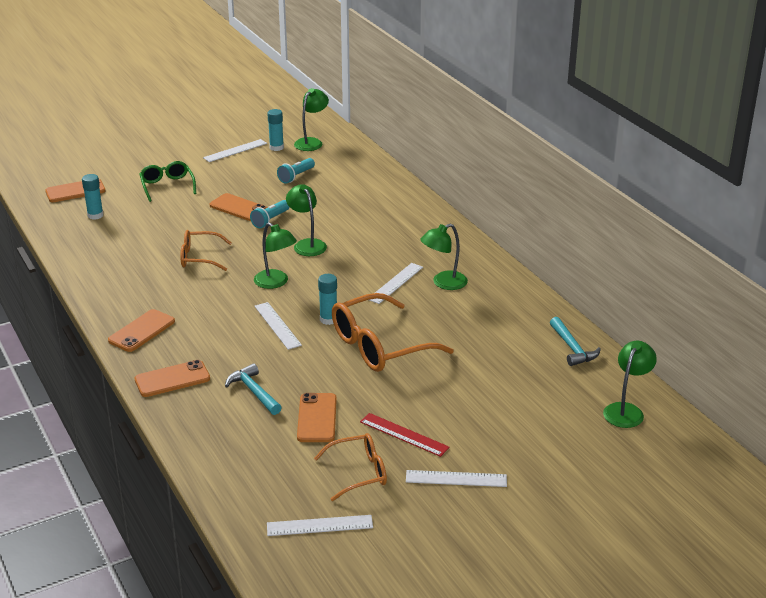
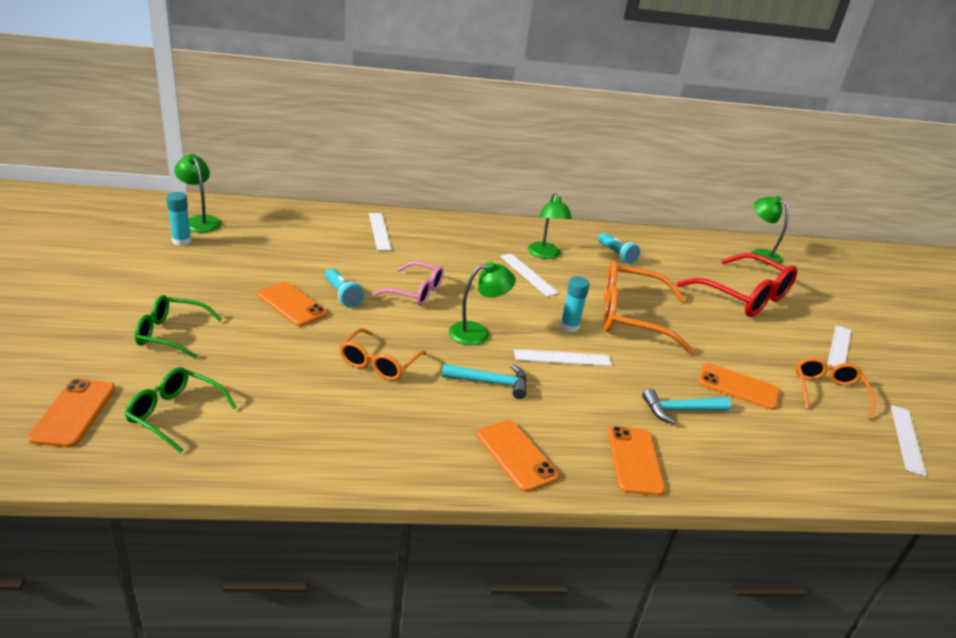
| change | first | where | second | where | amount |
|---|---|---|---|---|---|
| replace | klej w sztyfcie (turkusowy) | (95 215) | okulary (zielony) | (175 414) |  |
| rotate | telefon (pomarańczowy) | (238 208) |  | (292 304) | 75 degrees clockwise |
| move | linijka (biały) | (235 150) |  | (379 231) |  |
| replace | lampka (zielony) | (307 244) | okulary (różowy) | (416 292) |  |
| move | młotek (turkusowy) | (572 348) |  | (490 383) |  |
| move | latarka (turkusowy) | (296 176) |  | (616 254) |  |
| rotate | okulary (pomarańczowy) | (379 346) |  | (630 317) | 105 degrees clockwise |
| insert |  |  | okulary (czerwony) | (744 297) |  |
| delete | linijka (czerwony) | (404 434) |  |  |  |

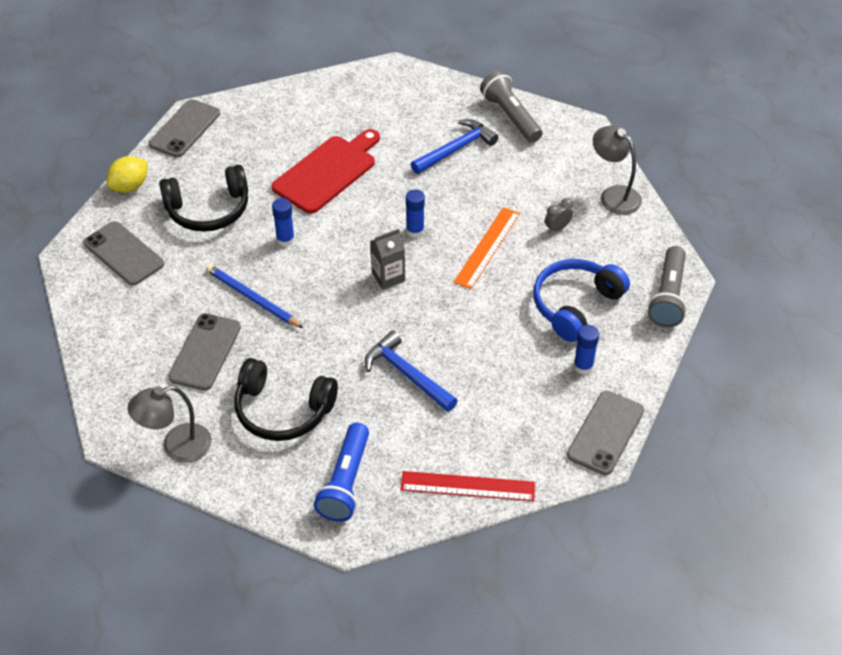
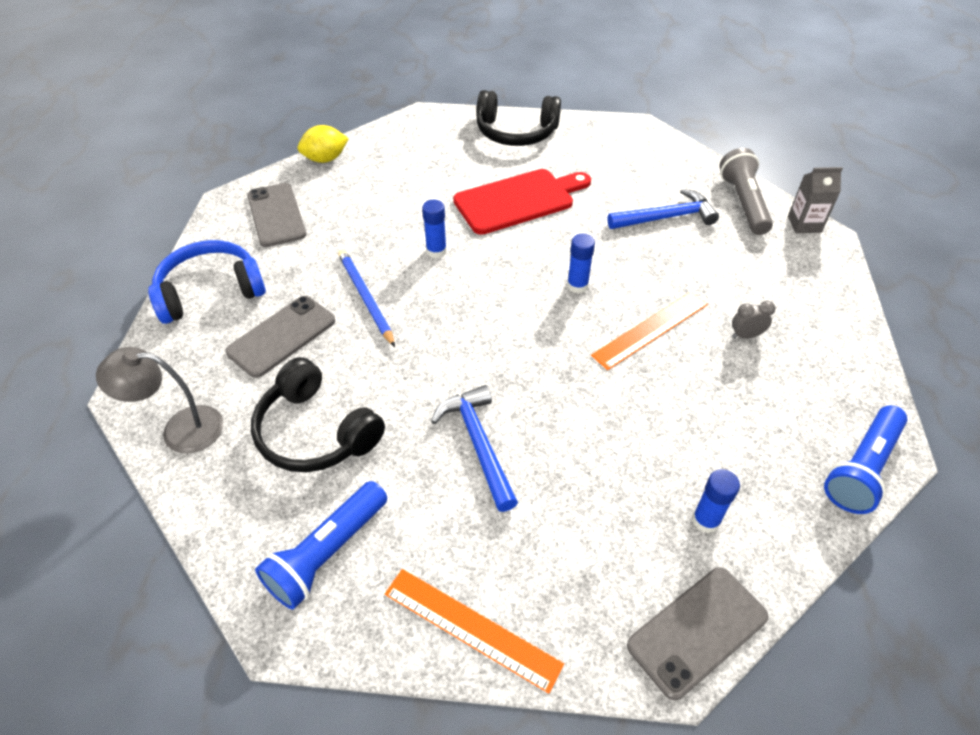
| change | first | where | second | where | amount |
|---|---|---|---|---|---|
| move | słuchawki (niebieski) | (575 305) |  | (210 291) |  |
| recolor | linijka (czerwony) | (467 486) | linijka (pomarańczowy) | (471 628) |  |
| move | słuchawki (czarny) | (208 210) |  | (516 132) |  |
| move | karton mleka (szary) | (388 277) |  | (804 224) |  |
| recolor | latarka (szary) | (668 296) | latarka (niebieski) | (861 469) |  |
| delete | telefon (szary) | (185 129) |  |  |  |
| delete | lampka (szary) | (613 195) |  |  |  |

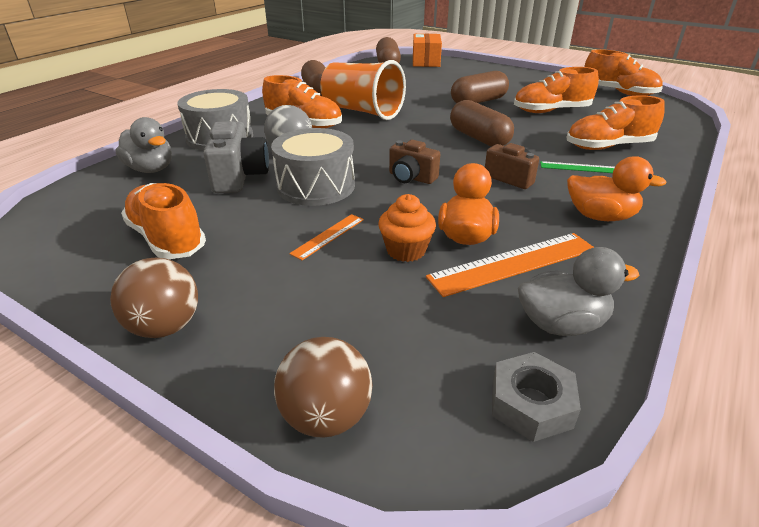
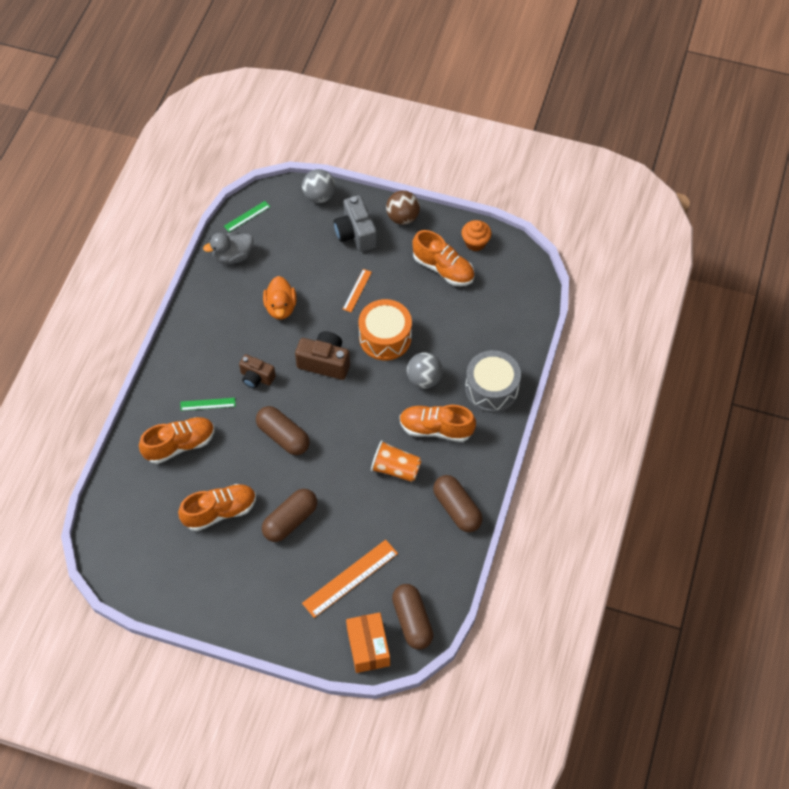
| change | first | where | second | where | amount |
|---|---|---|---|---|---|
| replace | nakrętka (szary) | (531 404) | linijka (zielony) | (247 216) |  |
| resize | aparat fotograficzny (brązowy) | (411 178) |  | (325 362) | x1.51 |
| recolor | piłka (brązowy) | (326 416) | piłka (szary) | (319 196) |  |
| move | linijka (pomarańczowy) | (513 263) |  | (350 578) |  |
| move | aparat fotograficzny (szary) | (239 176) |  | (355 233) |  |
| recolor | bęben (szary) | (316 186) | bęben (pomarańczowy) | (385 337) |  |
| resize | szklanka (pomarańczowy) | (362 111) |  | (395 468) | x0.65 |
| move | muffinka (pomarańczowy) | (406 250) |  | (475 242) |  |
| delete | kaczka (szary) | (151 169) |  |  |  |
| delete | kaczka (pomarańczowy) | (600 216) |  |  |  |
| delete | but (pomarańczowy) | (618 92) |  |  |  |

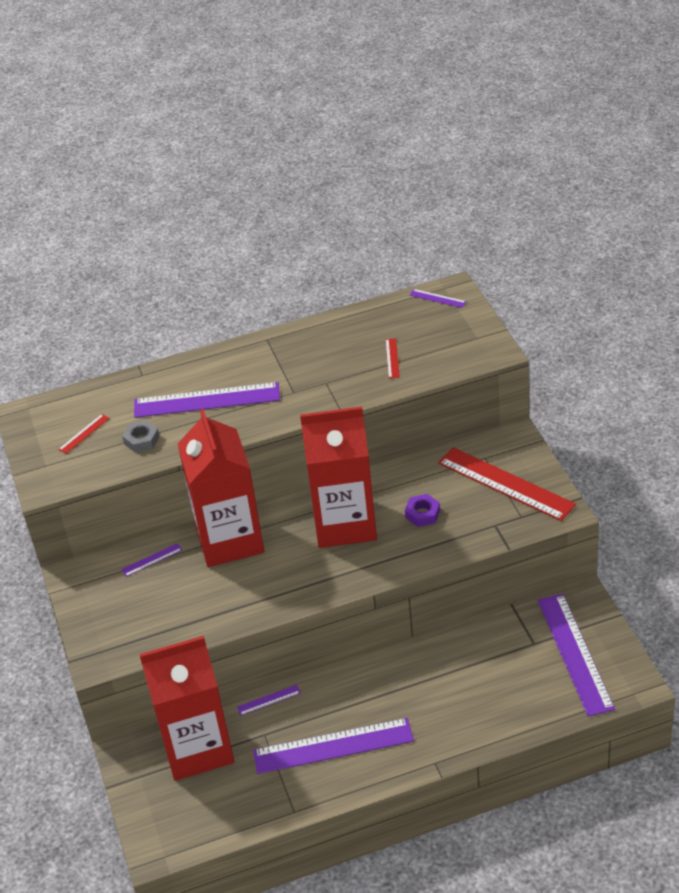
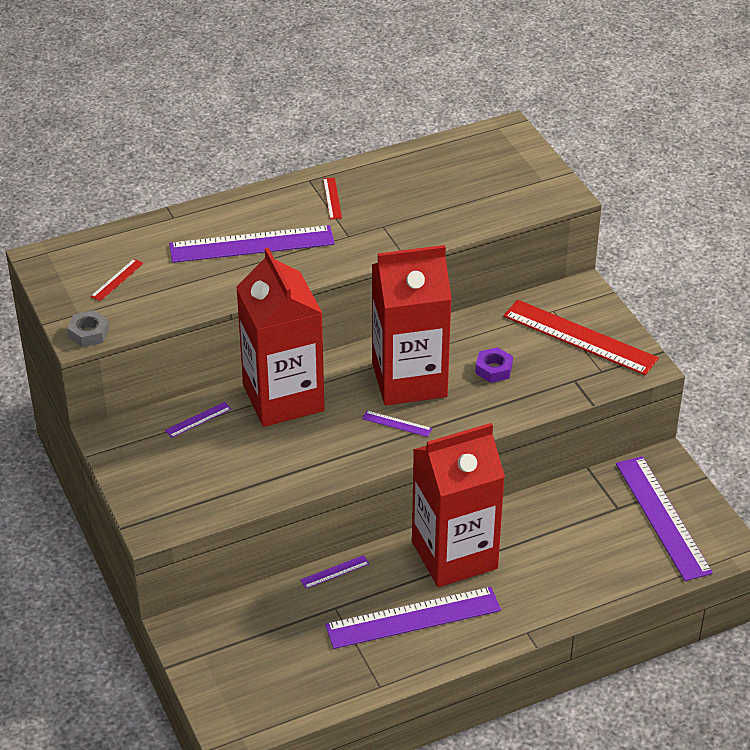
| change | first | where | second | where | amount |
|---|---|---|---|---|---|
| move | nakrętka (szary) | (141 440) |  | (89 333) |  |
| move | linijka (czerwony) | (392 358) |  | (332 198) |  |
| move | linijka (fioletowy) | (437 298) |  | (397 424) |  |
| move | karton mleka (czerwony) | (197 748) |  | (454 555) |  |

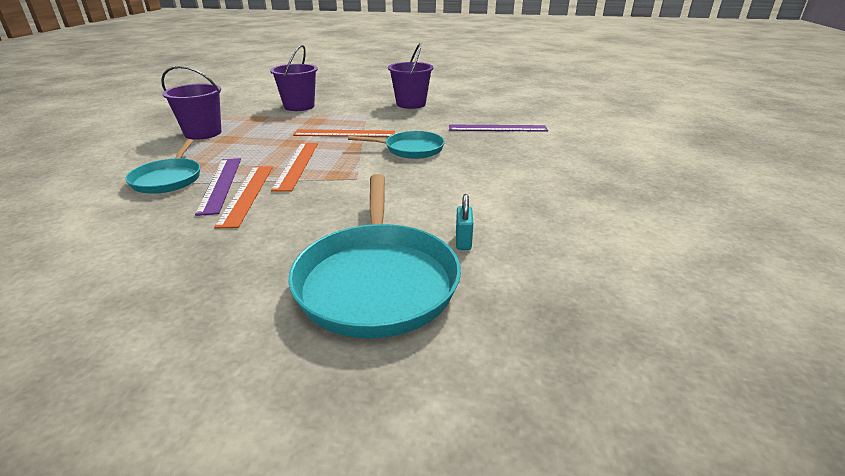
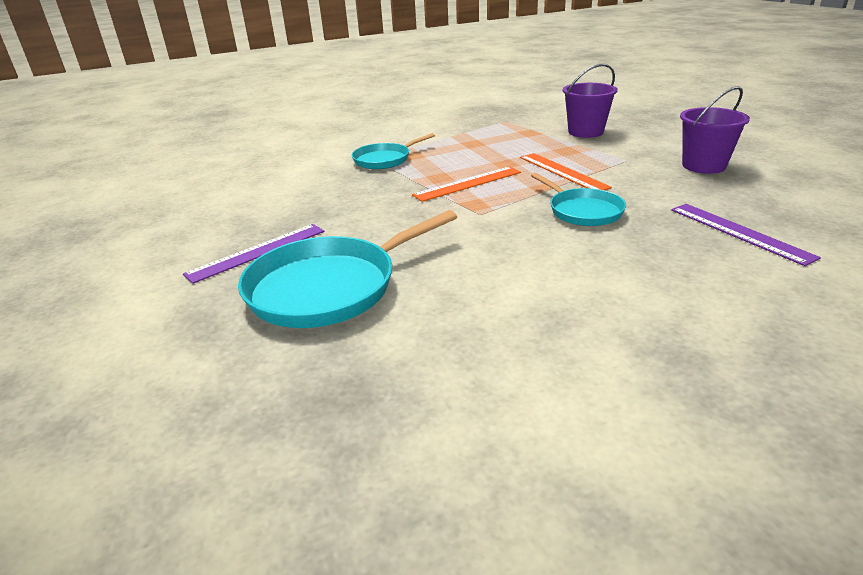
| change | first | where | second | where | amount |
|---|---|---|---|---|---|
| move | linijka (fioletowy) | (221 184) |  | (257 252) |  |
| delete | wiadro (fioletowy) | (203 133) |  |  |  |
| delete | linijka (pomarańczowy) | (247 194) |  |  |  |
| delete | kłódka (turkusowy) | (463 241) |  |  |  |

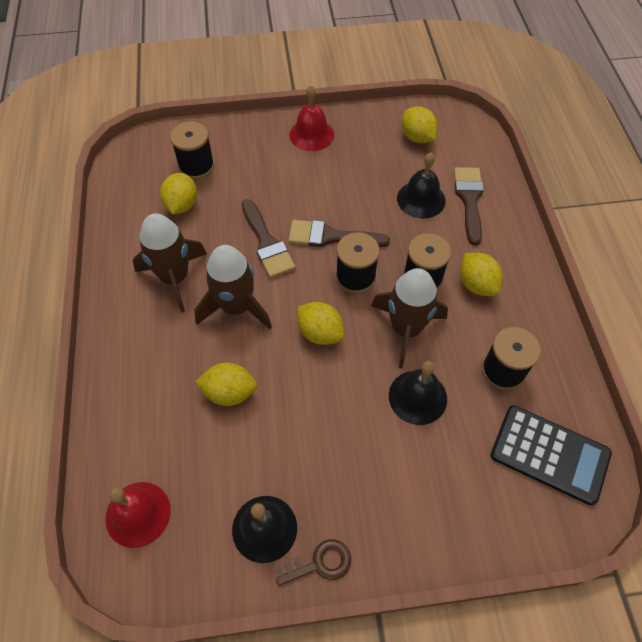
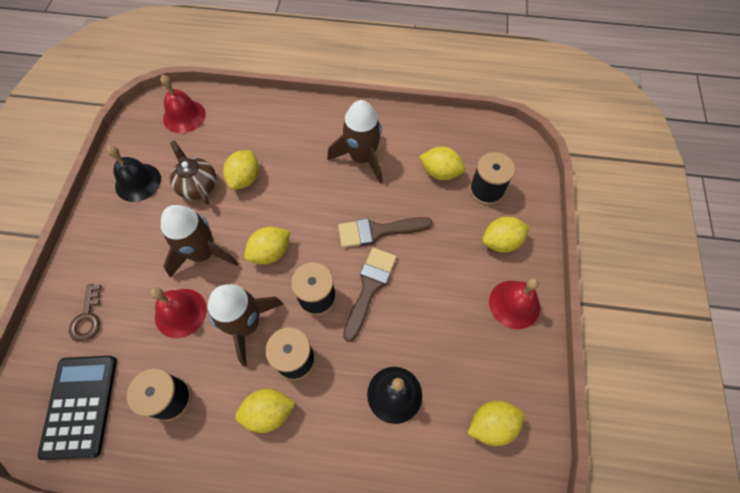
| change | first | where | second | where | amount |
|---|---|---|---|---|---|
| rotate | kalkulator (czarny) | (549 454) |  | (80 406) | 135 degrees clockwise |
| move | klucz (brązowy) | (320 563) |  | (87 318) |  |
| recolor | dzwonek (czarny) | (417 397) | dzwonek (czerwony) | (180 312) |  |
| move | rakieta (brązowy) | (236 307) |  | (203 253) |  |
| insert |  |  | imbryk (brązowy) | (198 186) |  |
| insert |  |  | cytryna (żółty) | (501 242) |  |
| delete | pędzel (brązowy) | (469 200) |  |  |  |

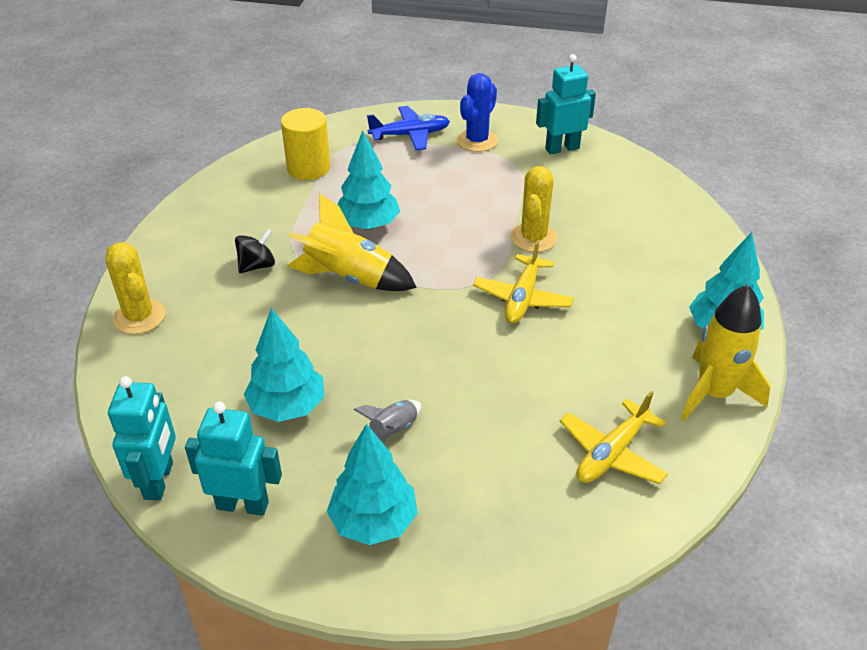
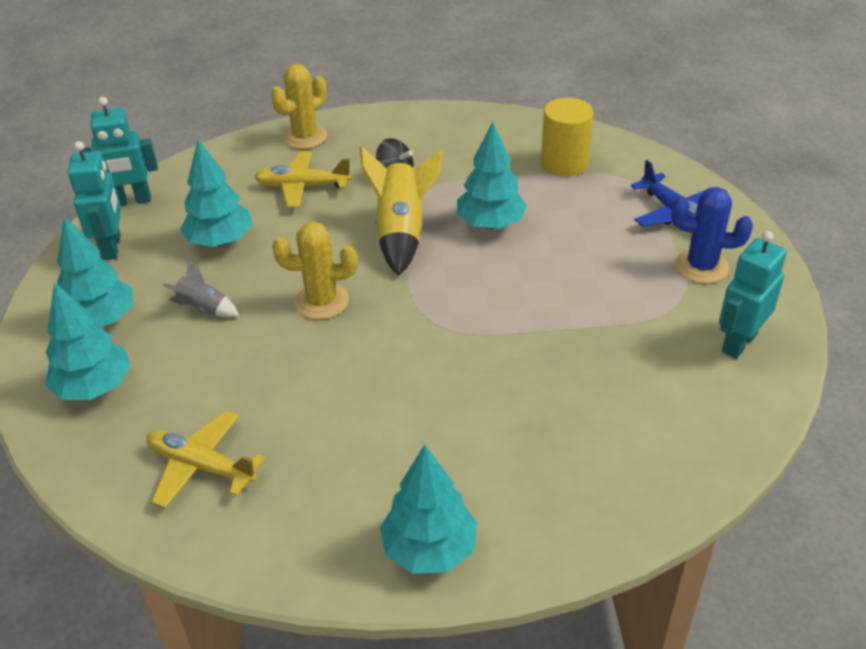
| change | first | where | second | where | amount |
|---|---|---|---|---|---|
| insert |  |  | drzewko (turkusowy) | (94 387) |  |
| move | samolot (żółty) | (522 298) |  | (302 186) |  |
| move | kaktus (żółty) | (533 238) |  | (322 301) |  |
| rotate | robot (turkusowy) | (562 148) |  | (738 343) | 105 degrees counterclockwise |
| delete | rakieta (żółty) | (714 393) |  |  |  |

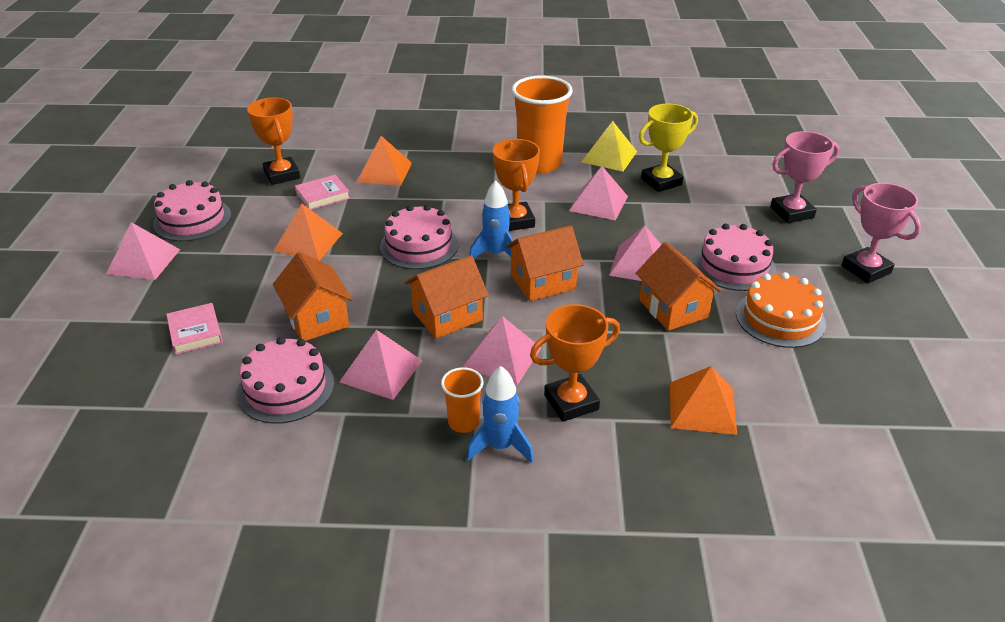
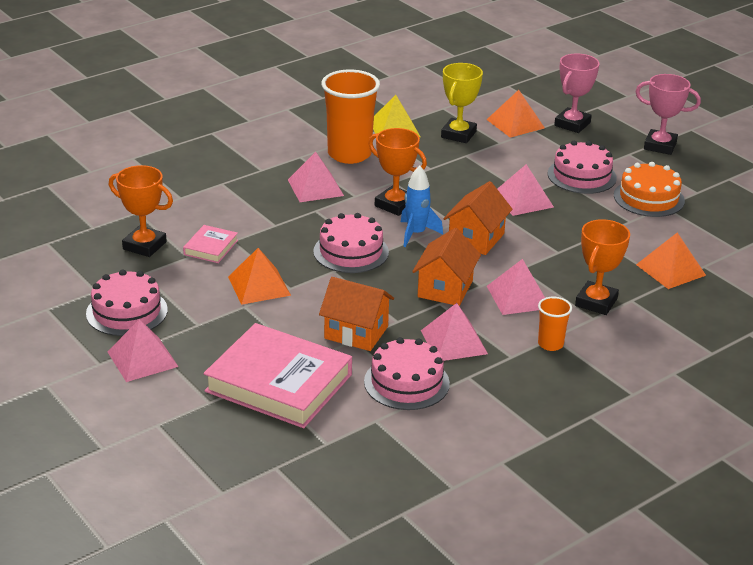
| change | first | where | second | where | amount |
|---|---|---|---|---|---|
| resize | książka (różowy) | (195 332) |  | (279 383) | x2.21 |
| move | piramida (różowy) | (598 203) |  | (315 187) |  |
| move | piramida (pomarańczowy) | (384 172) |  | (515 123) |  |
| delete | rakieta (niebieski) | (500 446) |  |  |  |
| delete | domek (pomarańczowy) | (673 309) |  |  |  |

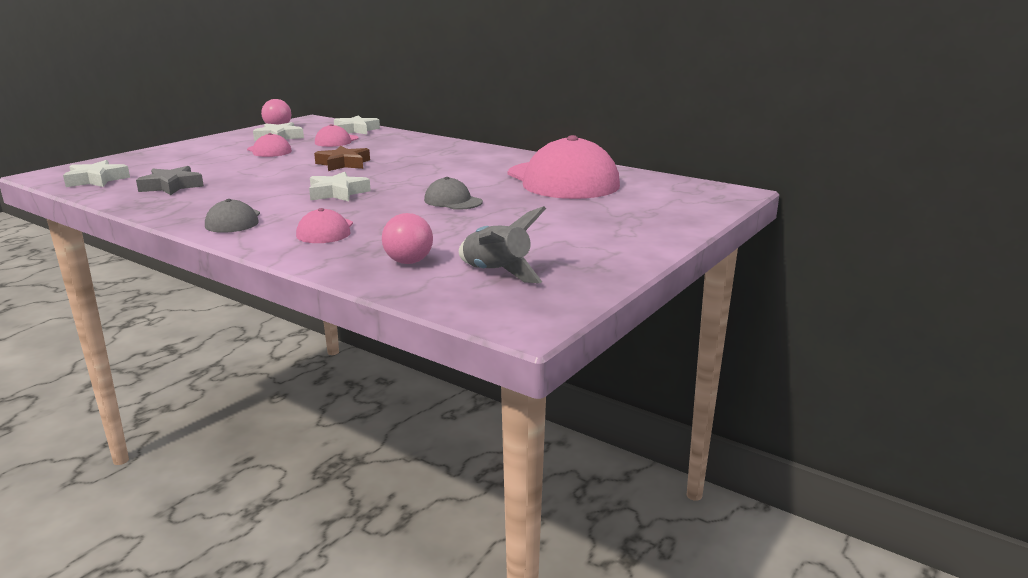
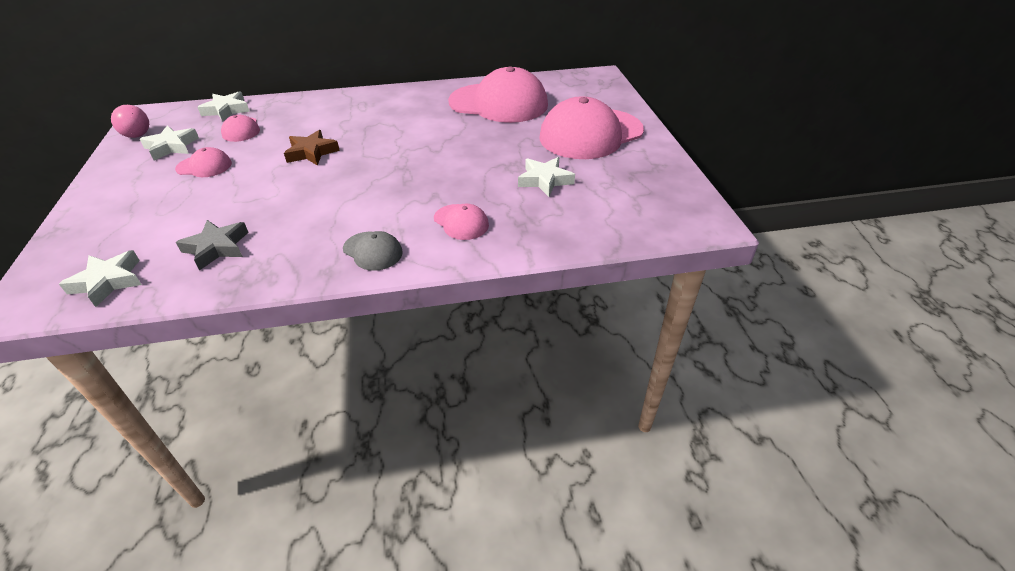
| change | first | where | second | where | amount |
|---|---|---|---|---|---|
| move | gwiazda (biały) | (337 193) |  | (545 180) |  |
| insert |  |  | czapka (różowy) | (590 134) |  |
| delete | piłka (różowy) | (408 262) |  |  |  |
| delete | czapka (szary) | (453 201) |  |  |  |
| delete | rakieta (szary) | (496 273) |  |  |  |

